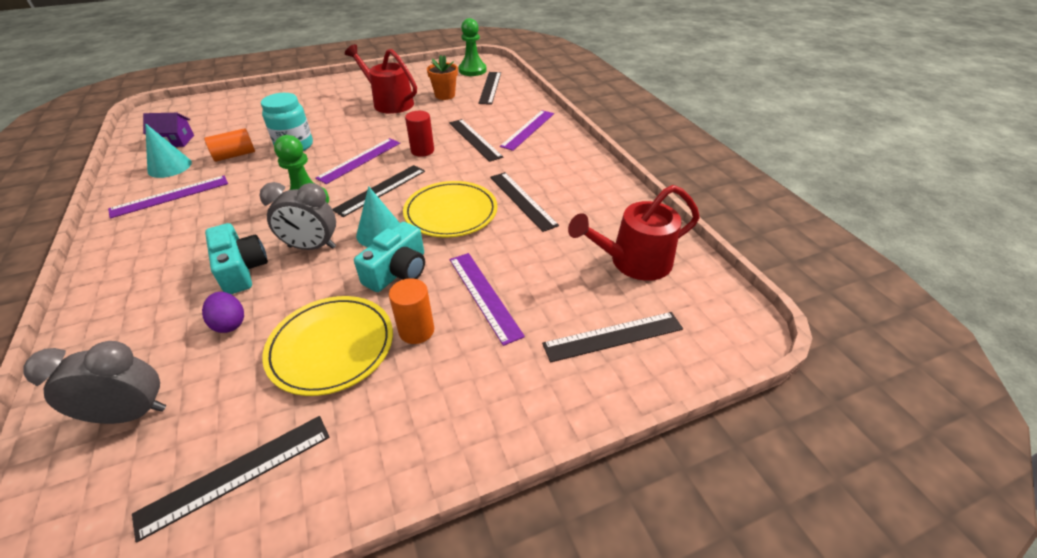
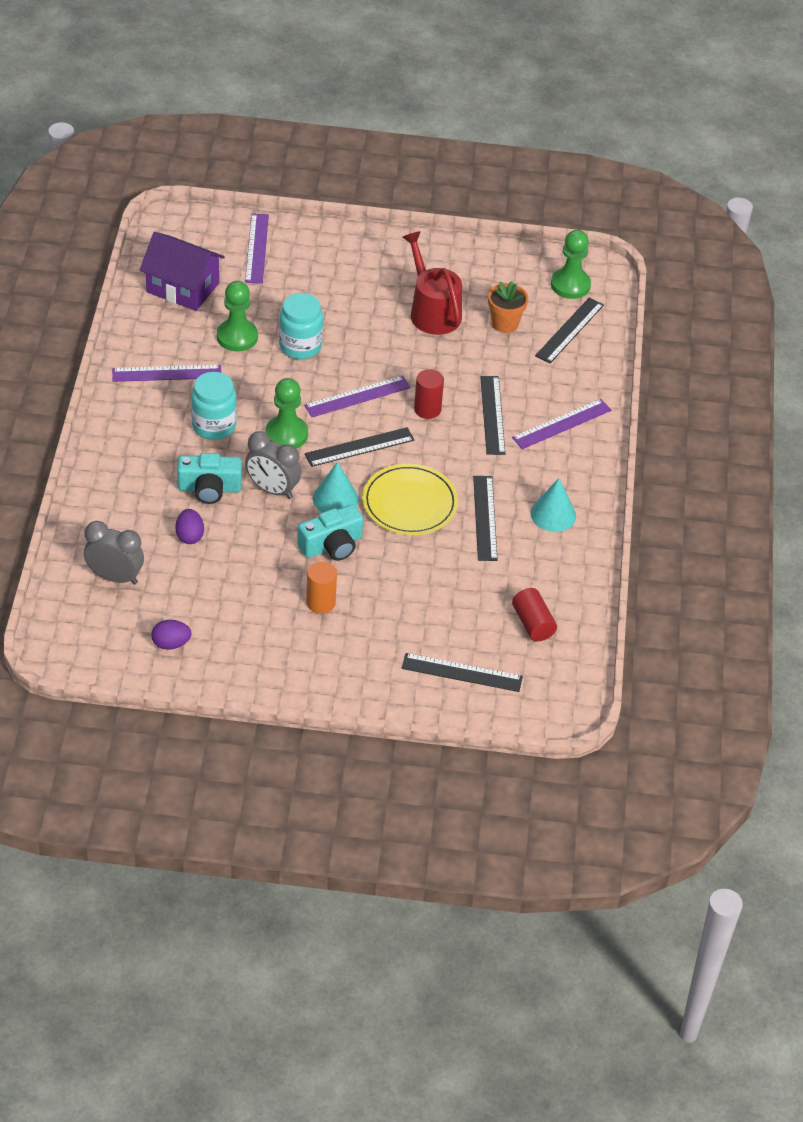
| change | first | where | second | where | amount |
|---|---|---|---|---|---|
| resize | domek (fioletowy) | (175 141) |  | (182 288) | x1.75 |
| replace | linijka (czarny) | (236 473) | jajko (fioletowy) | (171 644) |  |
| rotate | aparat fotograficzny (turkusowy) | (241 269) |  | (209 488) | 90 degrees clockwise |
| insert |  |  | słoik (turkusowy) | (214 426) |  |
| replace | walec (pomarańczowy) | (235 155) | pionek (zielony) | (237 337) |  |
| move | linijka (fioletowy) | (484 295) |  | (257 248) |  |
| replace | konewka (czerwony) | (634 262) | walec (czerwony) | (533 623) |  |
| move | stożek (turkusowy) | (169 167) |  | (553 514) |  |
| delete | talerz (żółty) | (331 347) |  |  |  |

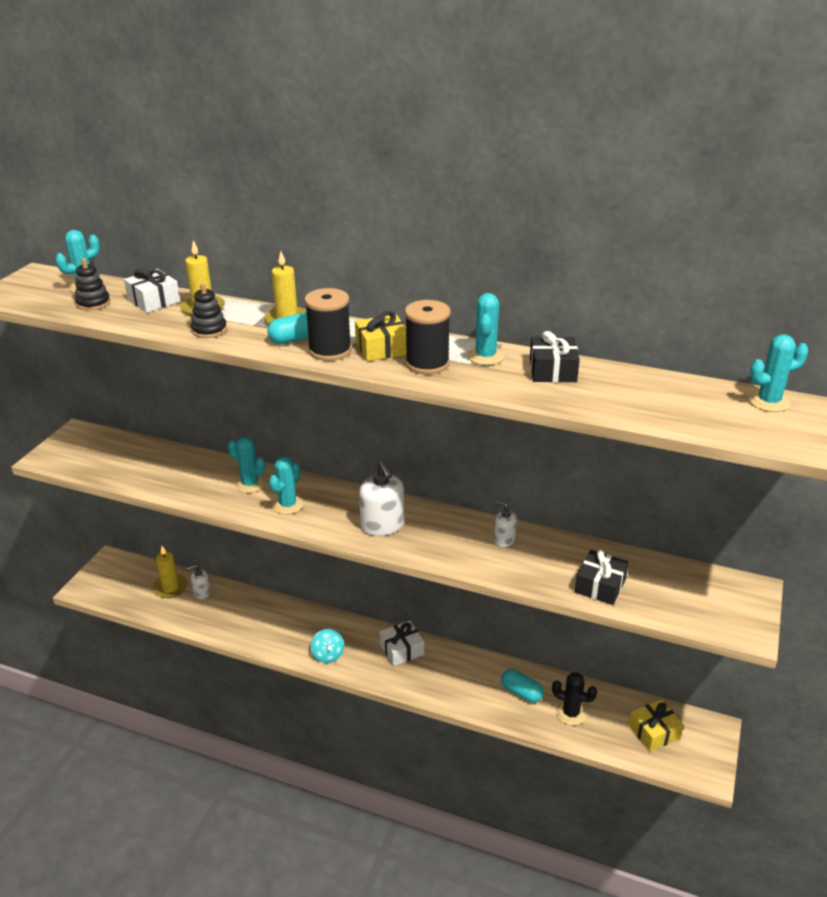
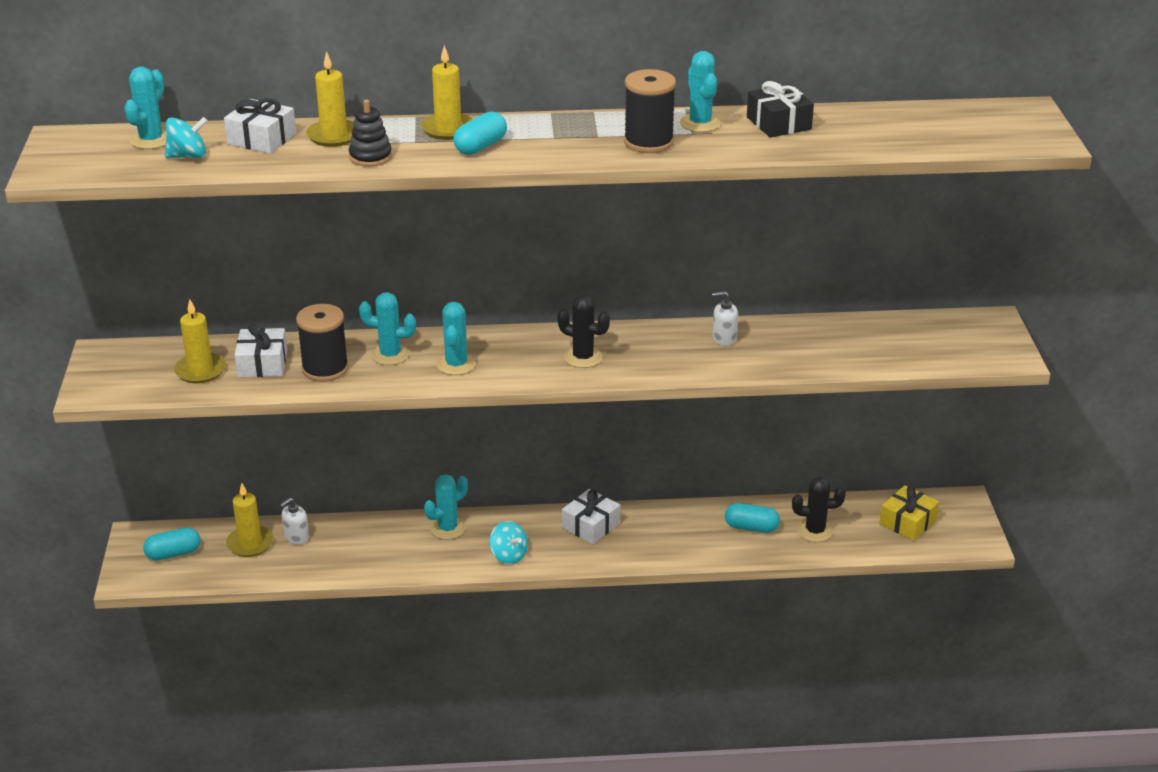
| change | first | where | second | where | amount |
|---|---|---|---|---|---|
| insert |  |  | kapsułka (turkusowy) | (173 553) |  |
| replace | zabawka nakładanka (czarny) | (93 303) | bączek (turkusowy) | (188 156) |  |
| insert |  |  | świeca (żółty) | (200 371) |  |
| insert |  |  | prezent (biały) | (262 364) |  |
| move | szpulka (czarny) | (330 351) |  | (325 369) |  |
| move | kaktus (turkusowy) | (768 402) |  | (448 528) |  |
| replace | dozownik mydła (biały) | (382 525) | kaktus (czarny) | (583 357) |  |
| delete | prezent (żółty) | (382 348) |  |  |  |
| delete | prezent (czarny) | (600 586) |  |  |  |

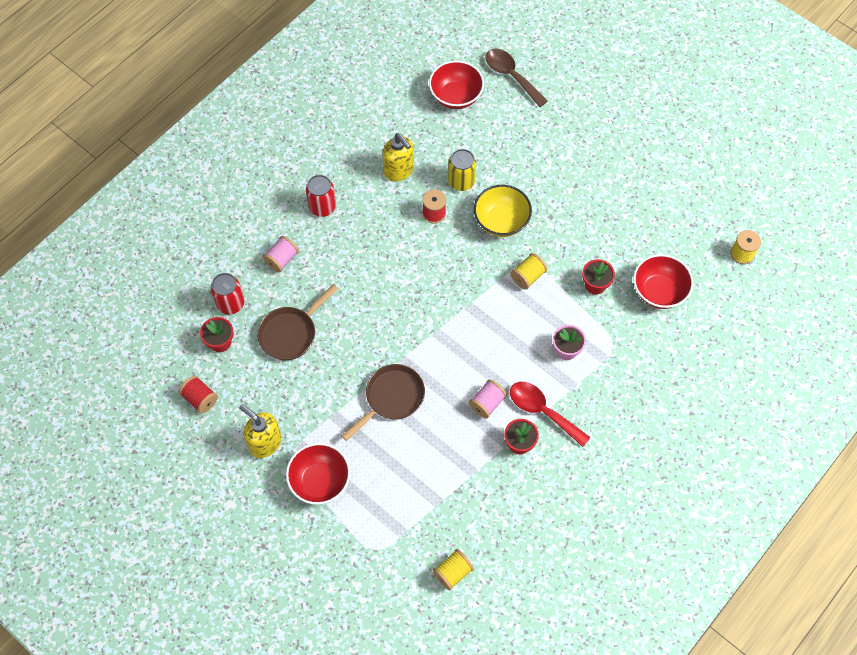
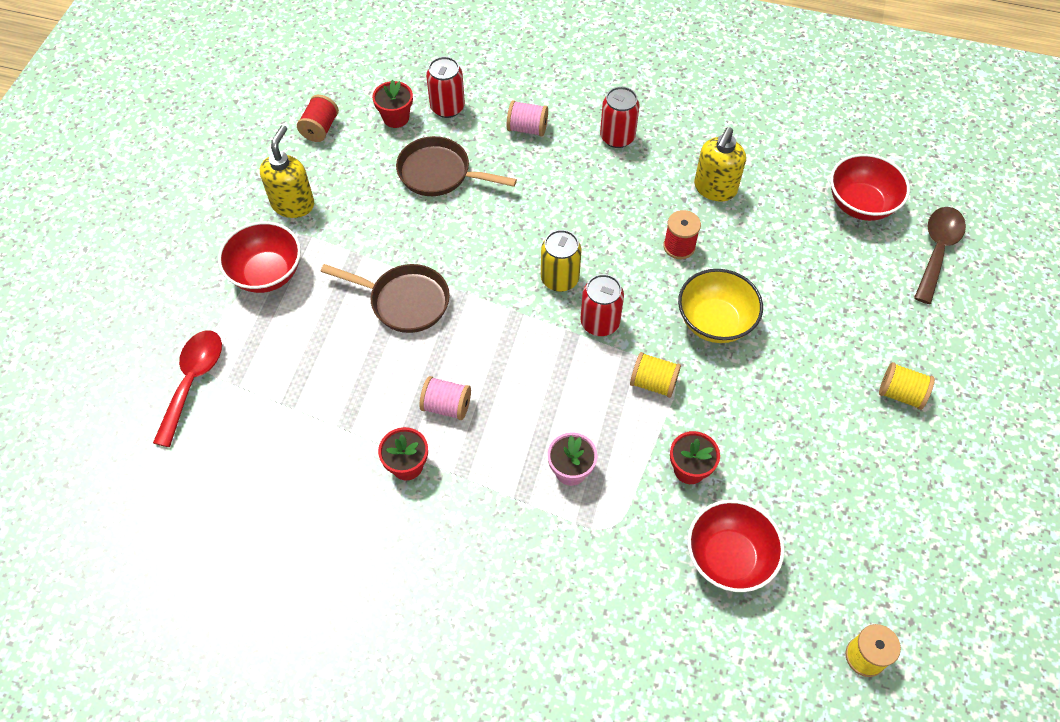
| change | first | where | second | where | amount |
|---|---|---|---|---|---|
| move | łyżka (czerwony) | (542 411) |  | (193 381) |  |
| move | puszka (żółty) | (461 181) |  | (560 279) |  |
| insert |  |  | puszka (czerwony) | (600 322) |  |
| move | szpulka (żółty) | (453 572) |  | (900 394) |  |

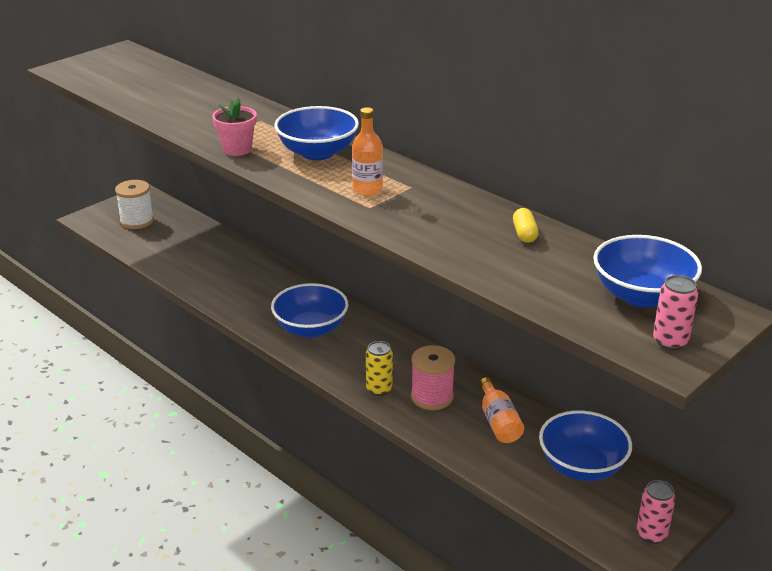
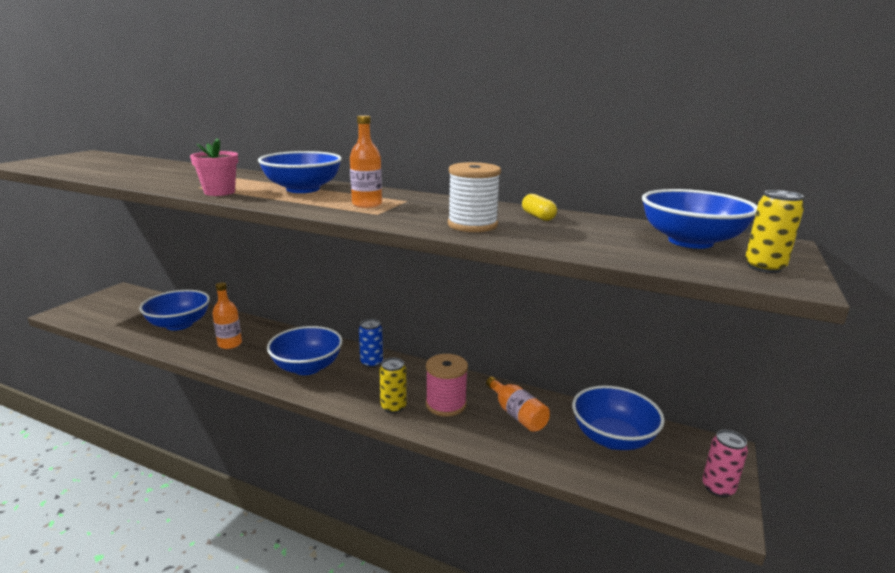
| change | first | where | second | where | amount |
|---|---|---|---|---|---|
| insert |  |  | miska (niebieski) | (179 324) |  |
| insert |  |  | butelka (pomarańczowy) | (230 344) |  |
| insert |  |  | puszka (niebieski) | (371 363) |  |
| move | szpulka (biały) | (137 221) |  | (472 225) |  |
| recolor | puszka (różowy) | (670 341) | puszka (żółty) | (764 267) |  |

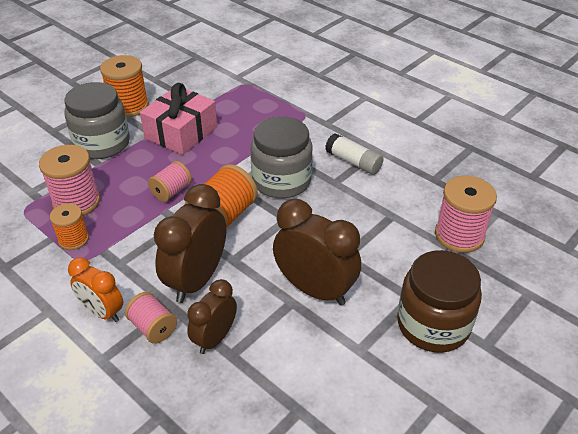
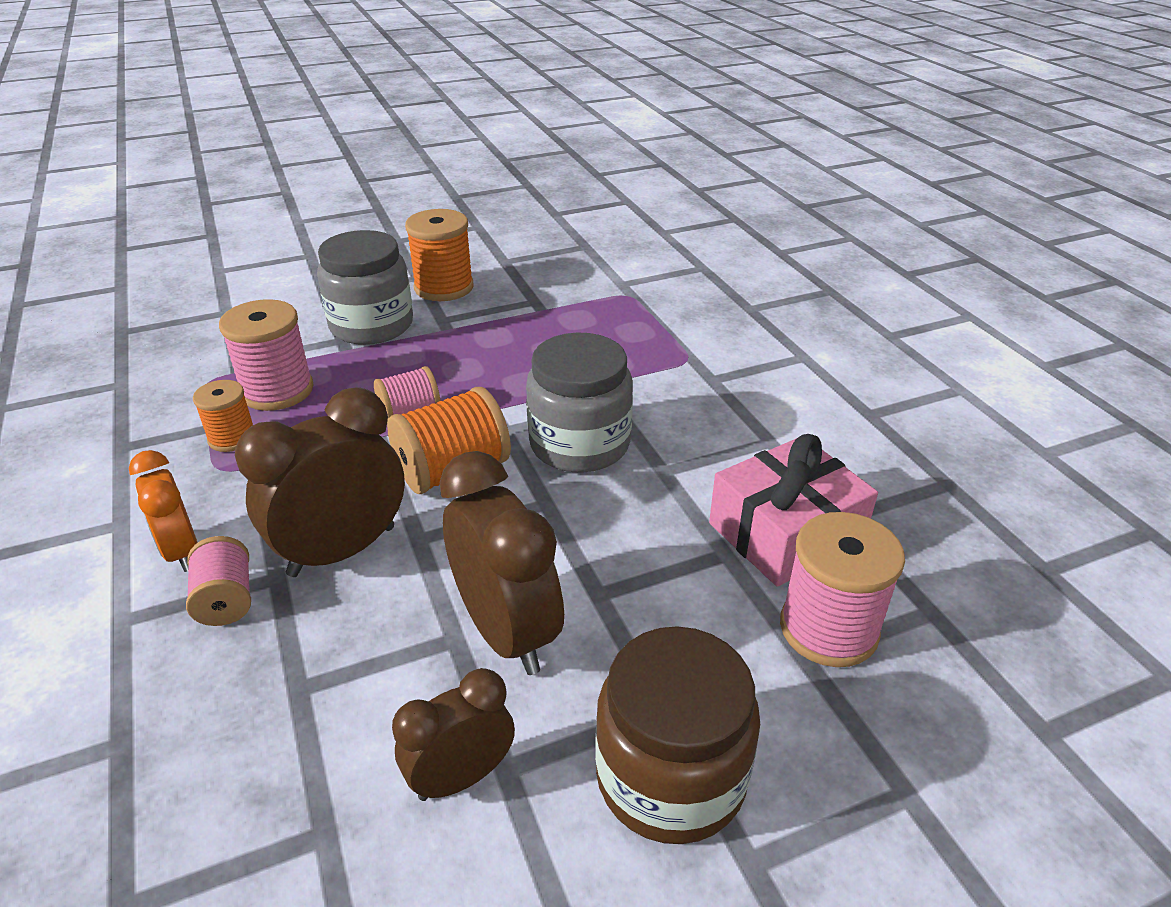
| change | first | where | second | where | amount |
|---|---|---|---|---|---|
| move | budzik (brązowy) | (215 338) |  | (461 777) |  |
| move | prezent (różowy) | (181 132) |  | (785 533) |  |
| delete | klej w sztyfcie (biały) | (353 162) |  |  |  |

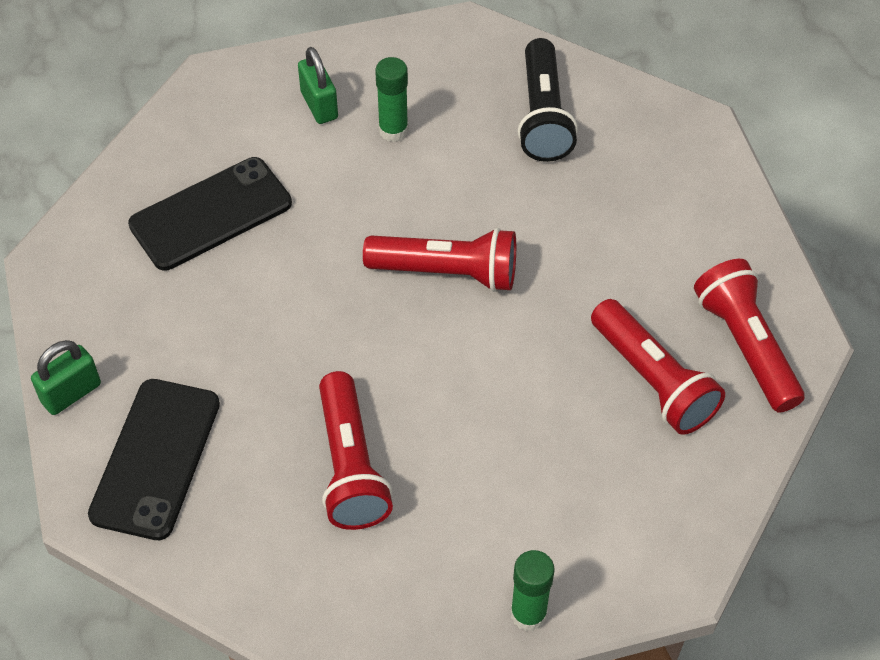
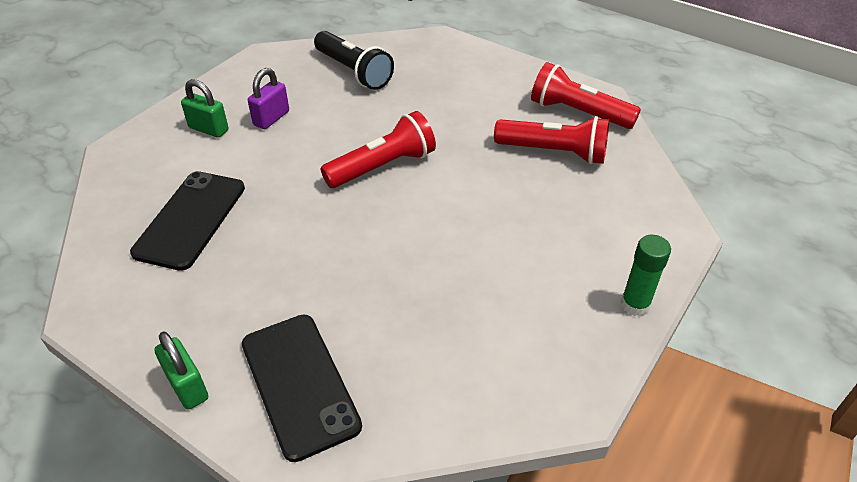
| change | first | where | second | where | amount |
|---|---|---|---|---|---|
| rotate | kłódka (zielony) | (71 393) |  | (187 386) | 45 degrees counterclockwise |
| replace | klej w sztyfcie (zielony) | (393 130) | kłódka (fioletowy) | (271 118) |  |
| delete | latarka (czerwony) | (350 466) |  |  |  |

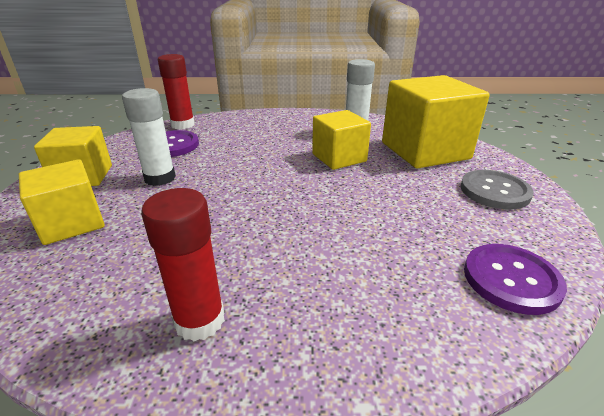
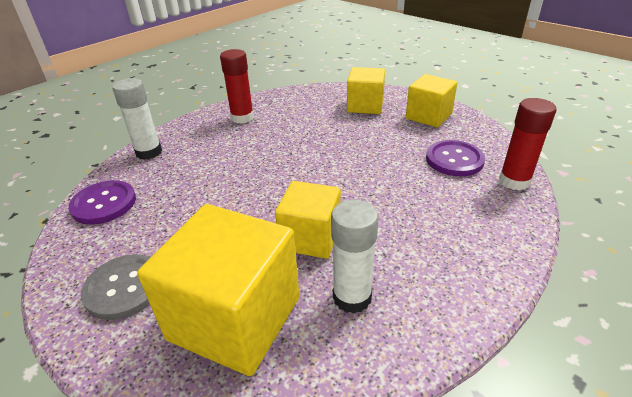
| change | first | where | second | where | amount |
|---|---|---|---|---|---|
| move | klej w sztyfcie (biały) | (160 178) |  | (149 152) |  |

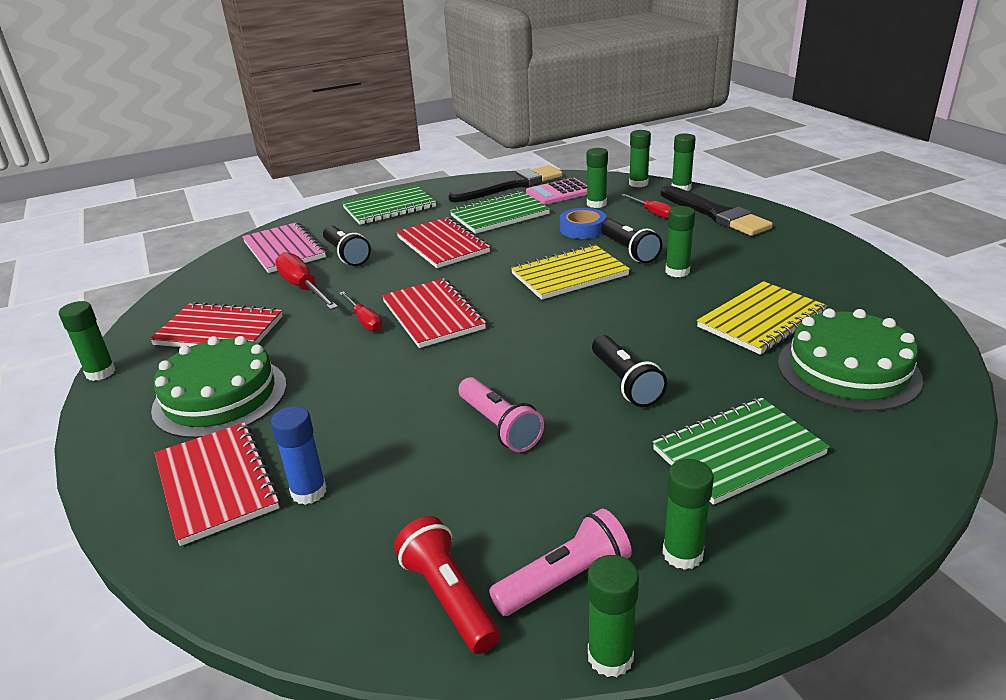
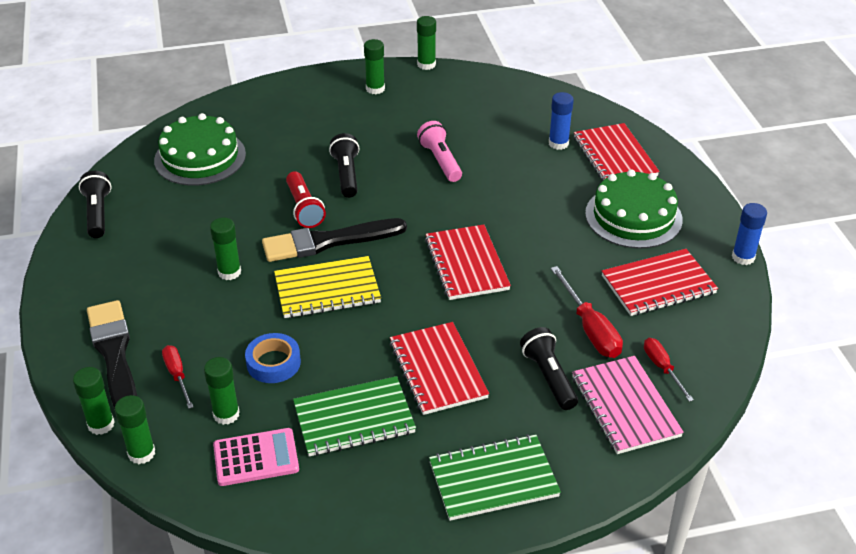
| change | first | where | second | where | amount |
|---|---|---|---|---|---|
| move | latarka (czarny) | (629 251) |  | (97 213) |  |
| move | pędzel (czarny) | (510 185) |  | (328 241) |  |
| move | latarka (czerwony) | (448 597) |  | (304 208) |  |
| rotate | zeszyt (czerwony) | (219 331) |  | (658 285) | 45 degrees counterclockwise |
| move | śrubokręt (czerwony) | (364 321) |  | (662 368) |  |
| recolor | klej w sztyfcie (zielony) | (100 373) | klej w sztyfcie (niebieski) | (743 257) |  |
| delete | latarka (różowy) | (564 579) |  |  |  |
| delete | zeszyt (zielony) | (738 452) |  |  |  |
| delete | zeszyt (żółty) | (761 320) |  |  |  |

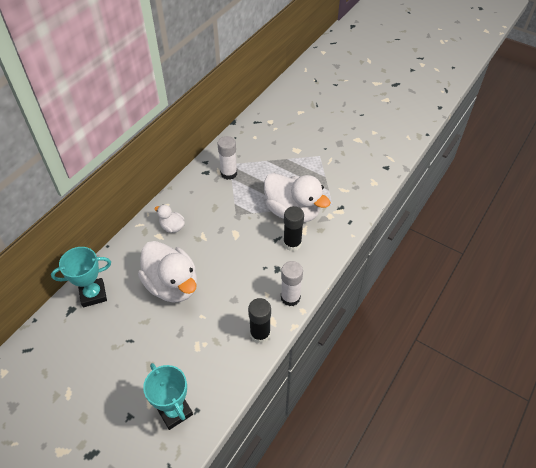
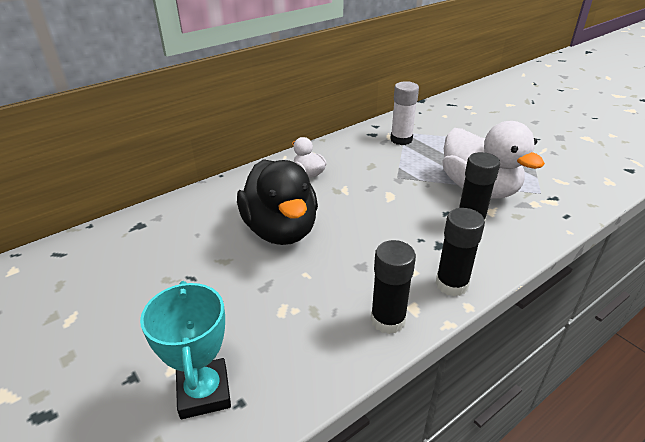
| change | first | where | second | where | amount |
|---|---|---|---|---|---|
| recolor | kaczka (biały) | (172 285) | kaczka (czarny) | (280 230) |  |
| recolor | klej w sztyfcie (biały) | (290 297) | klej w sztyfcie (czarny) | (451 284) |  |
| delete | puchar (turkusowy) | (93 294) |  |  |  |

